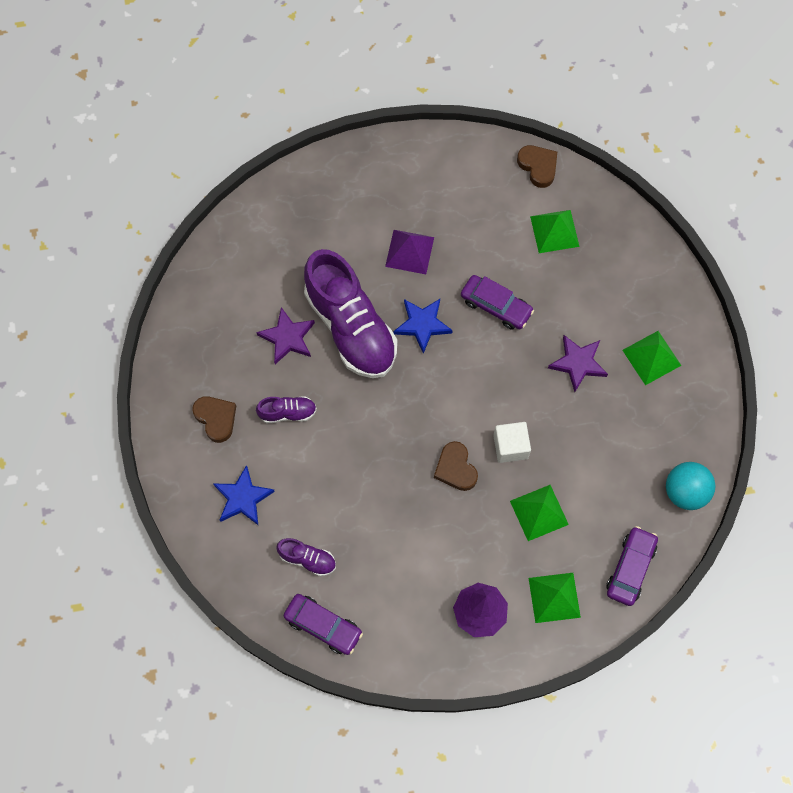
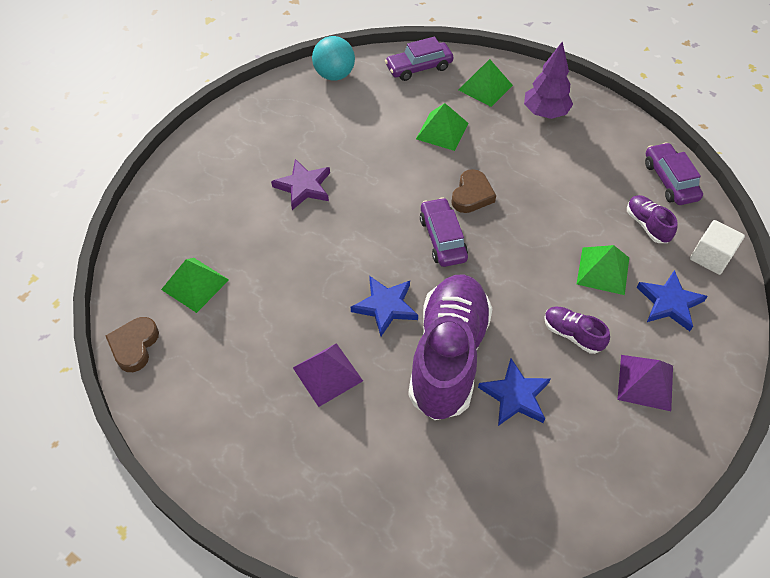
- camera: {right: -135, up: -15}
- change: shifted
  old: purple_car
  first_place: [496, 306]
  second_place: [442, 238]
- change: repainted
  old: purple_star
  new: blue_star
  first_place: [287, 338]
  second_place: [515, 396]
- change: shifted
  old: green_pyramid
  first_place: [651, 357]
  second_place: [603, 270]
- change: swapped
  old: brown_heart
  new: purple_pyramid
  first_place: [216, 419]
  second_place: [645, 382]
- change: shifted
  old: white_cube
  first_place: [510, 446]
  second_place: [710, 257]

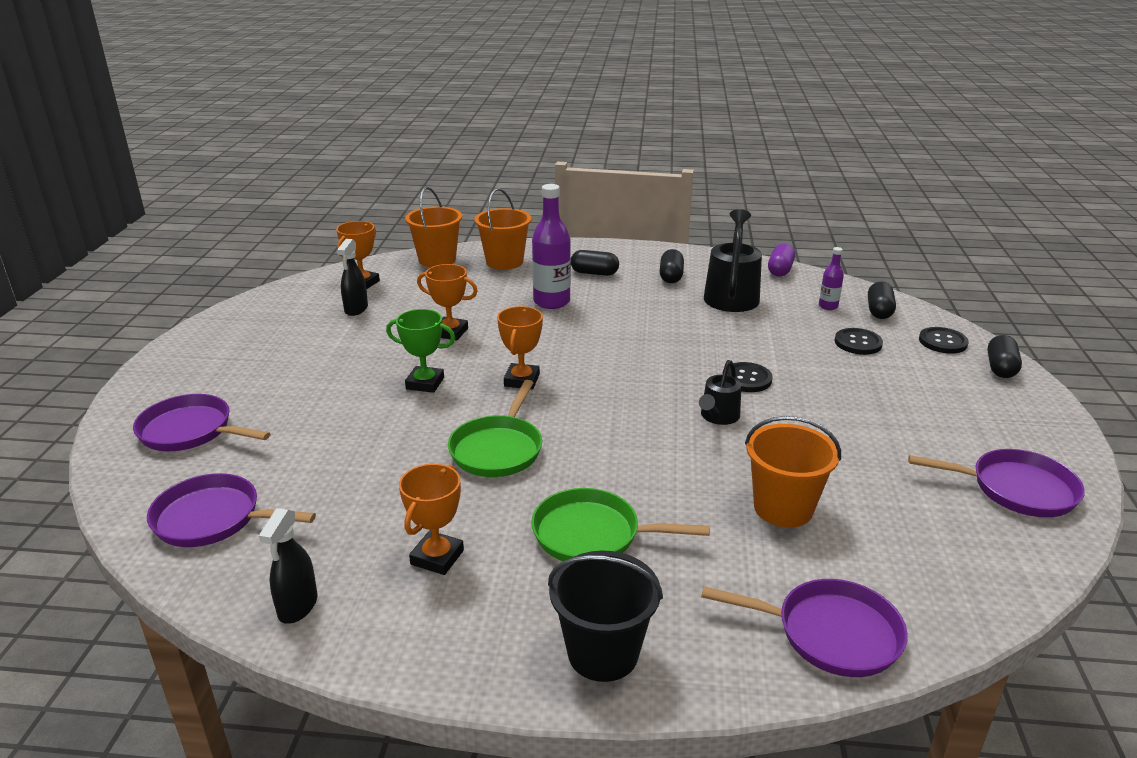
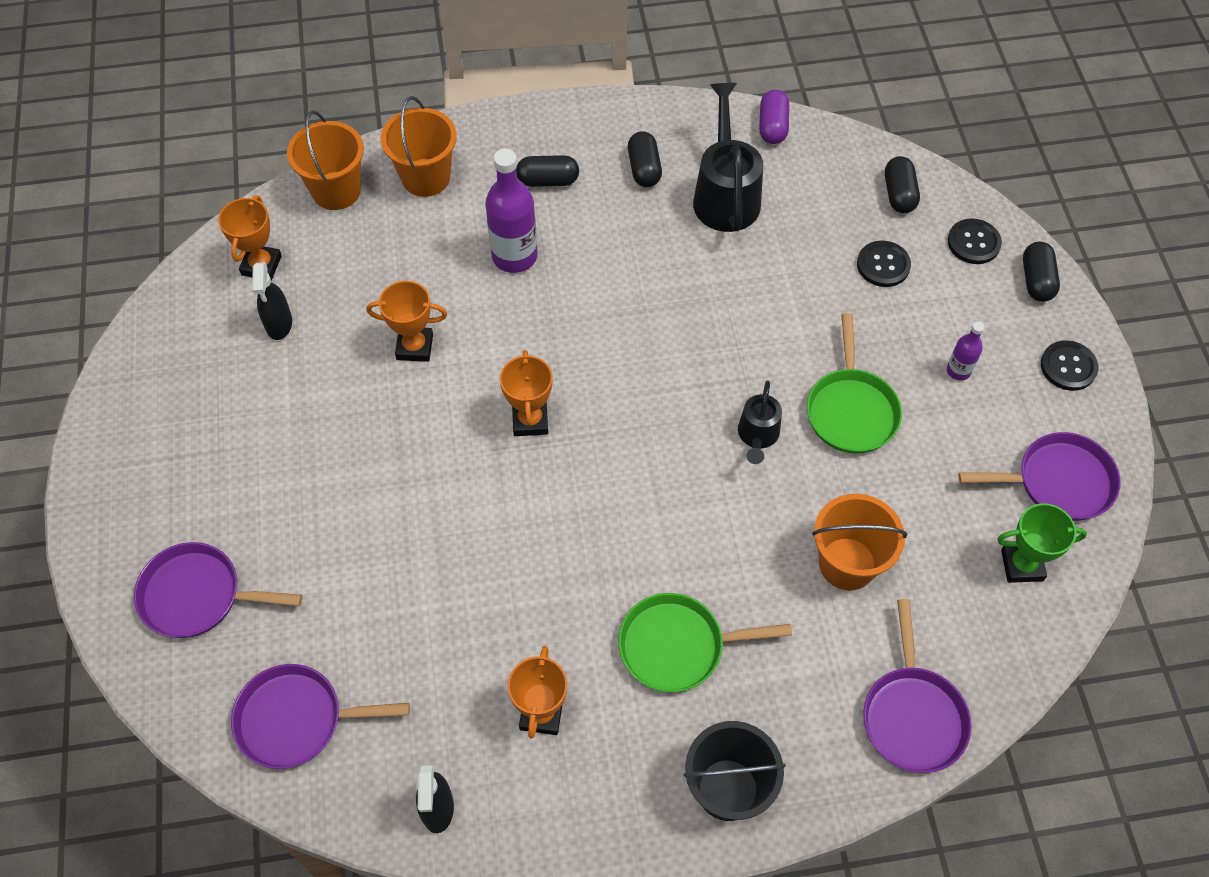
- camera: {right: -15, up: 30}
- change: shifted
  old: purple_bottle
  first_place: [828, 306]
  second_place: [958, 371]
- change: shifted
  old: green_trophy
  first_place: [425, 383]
  second_place: [1022, 565]
- change: shifted
  old: black_button
  first_place: [746, 379]
  second_place: [1068, 367]
- change: shifted
  old: green_pan
  first_place: [498, 449]
  second_place: [851, 410]
- change: rotated
  old: purple_pan
  first_place: [830, 633]
  second_place: [912, 715]
  degrees: 90

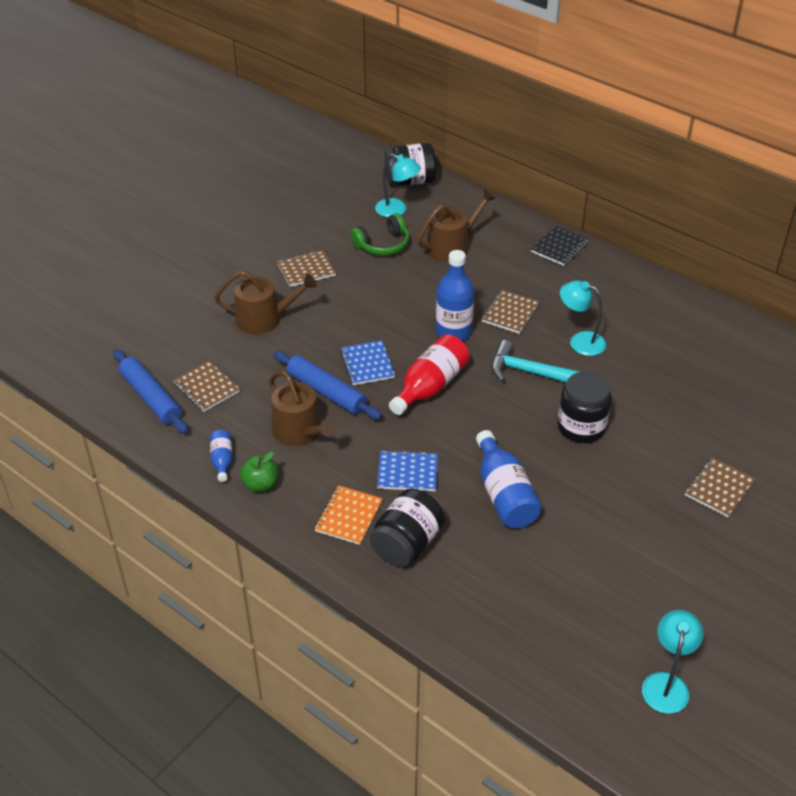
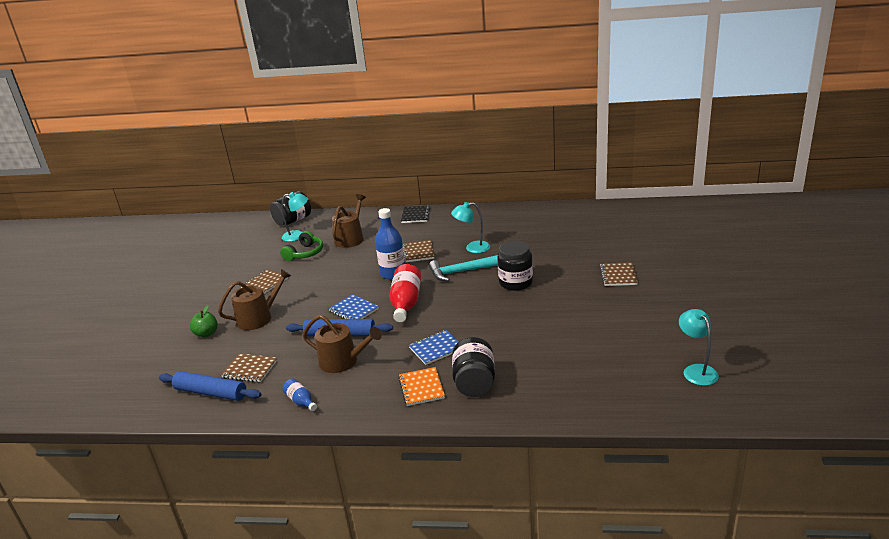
- camera: {right: -30, up: -15}
- change: gone
  old: blue_bottle
  first_place: [504, 494]
- change: shifted
  old: green_apple
  first_place: [261, 485]
  second_place: [206, 334]

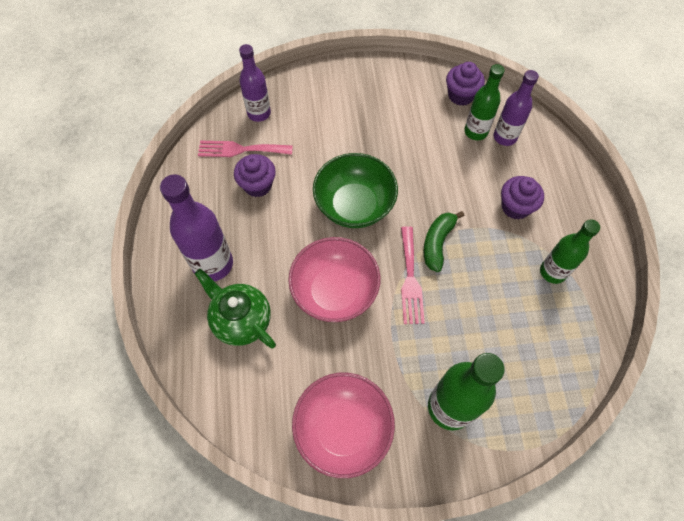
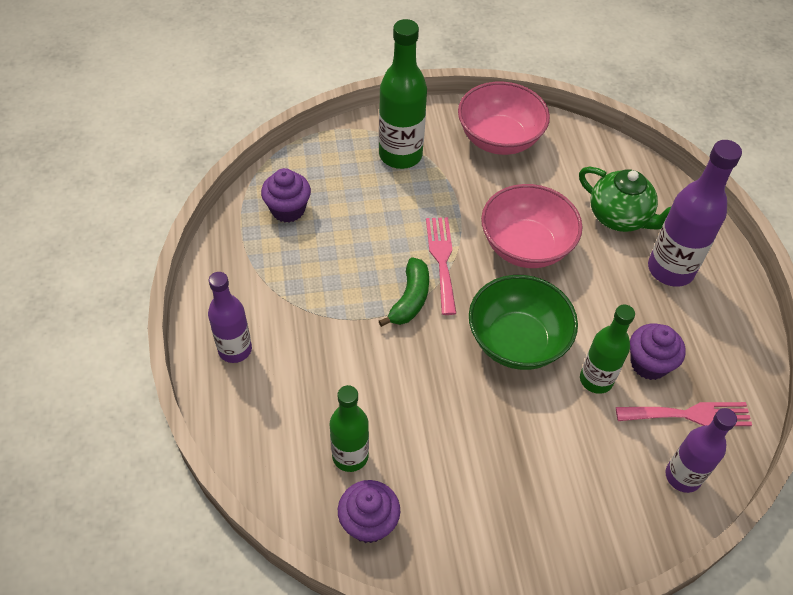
- camera: {right: 175, up: -10}
- change: shifted
  old: purple_bottle
  first_place: [505, 137]
  second_place: [235, 349]
- change: shifted
  old: purple_cupcake
  first_place: [515, 207]
  second_place: [288, 209]
- change: shifted
  old: green_bottle
  first_place: [552, 272]
  second_place: [596, 380]

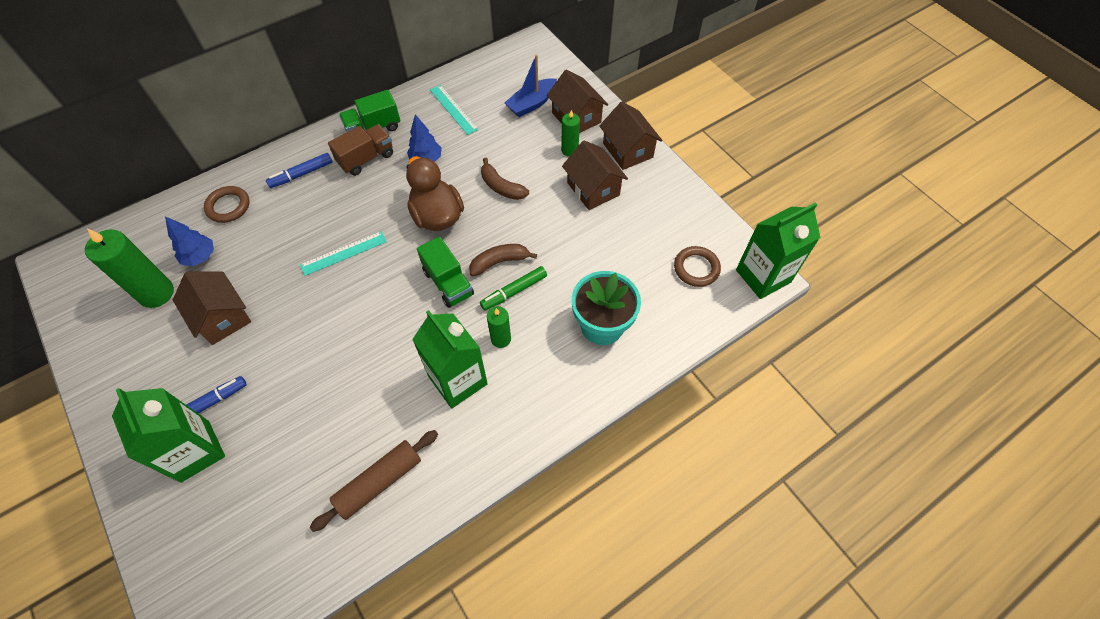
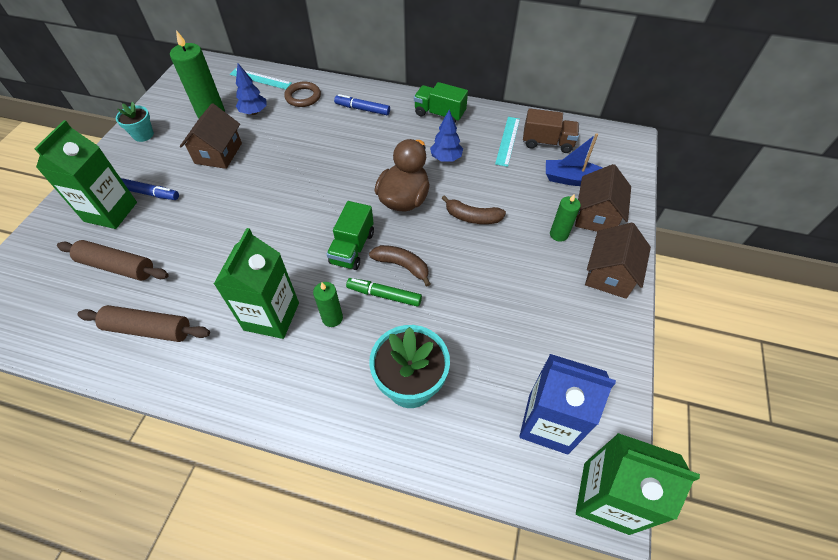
- camera: {right: 50, up: -5}
- change: shifted
  old: brown_truck
  first_place: [366, 158]
  second_place: [547, 143]
- change: gone
  old: brown_house
  first_place: [593, 189]
- change: rotated
  old: brown_banana
  first_place: [501, 187]
  second_place: [472, 217]
  degrees: -75
- change: shifted
  old: turquoise_ruler
  first_place: [344, 253]
  second_place: [260, 79]
- change: swapped
  old: brown_ring
  new: blue_carton
  first_place: [696, 268]
  second_place: [548, 423]
- change: new
  new: turquoise_flower_pot
  second_place: [143, 135]
- change: new
  new: brown_rolling_pin
  second_place: [117, 266]

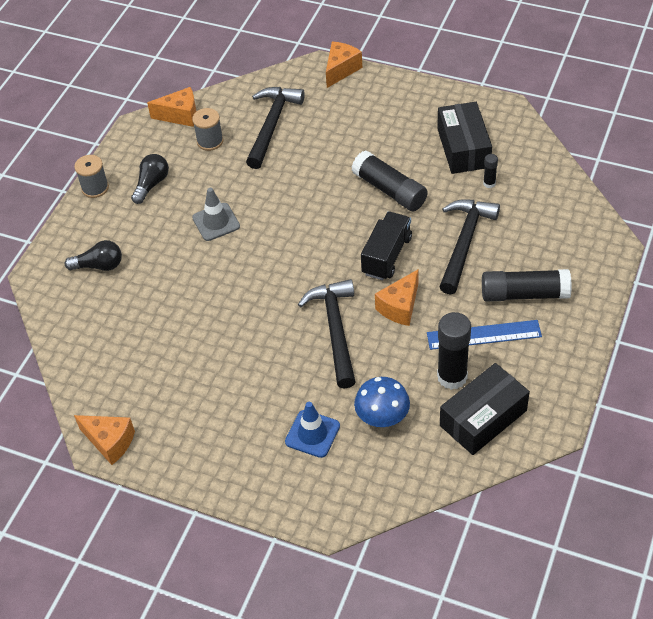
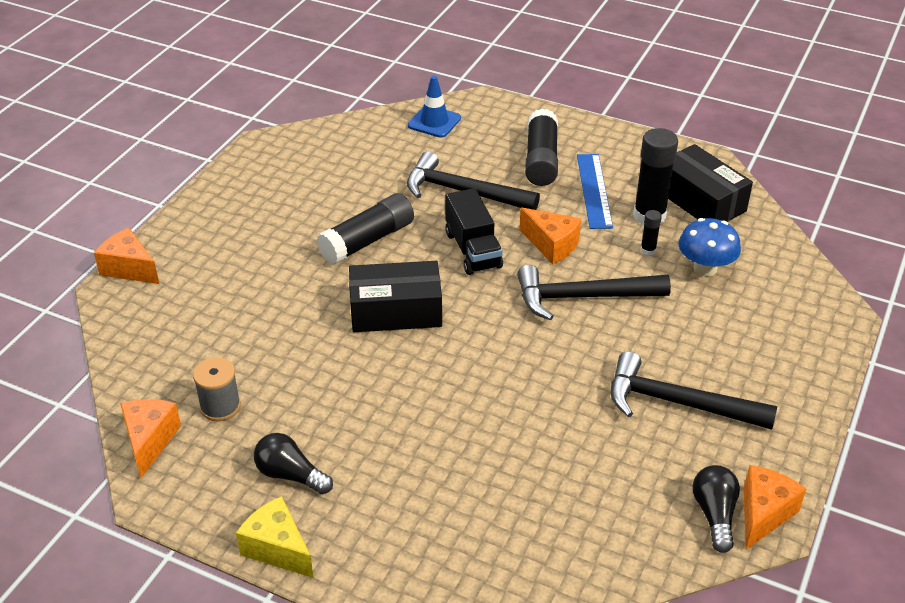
- camera: {right: -90, up: -10}
- change: shifted
  old: black_hammer
  first_place: [272, 125]
  second_place: [677, 402]
- change: shifted
  old: black_box
  first_place: [463, 148]
  second_place: [396, 311]
- change: shifted
  old: black_glue_stick
  first_place: [489, 183]
  second_place: [648, 250]
- change: swapped
  old: grey_spool
  new: yellow_cheese
  first_place: [95, 188]
  second_place: [277, 548]
- change: gone
  old: grey_traffic_cone
  first_place: [216, 222]
- change: rotated
  old: black_truck
  first_place: [387, 256]
  second_place: [473, 250]
  degrees: -135
- change: shifted
  old: black_light_bulb
  first_place: [99, 266]
  second_place: [714, 514]
- change: shifted
  old: blue_traffic_cone
  first_place: [312, 434]
  second_place: [434, 122]

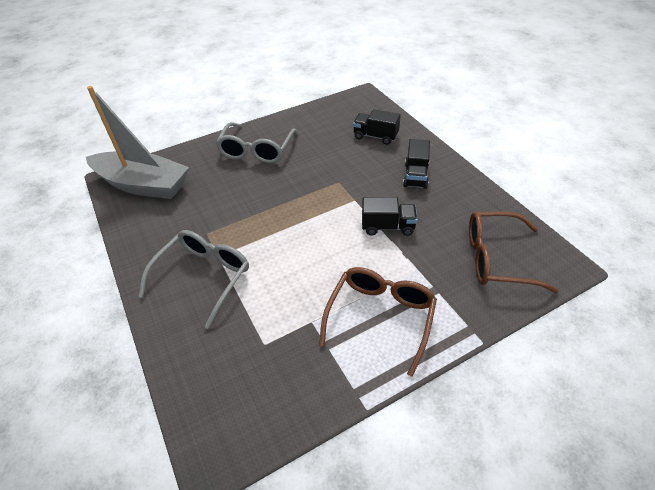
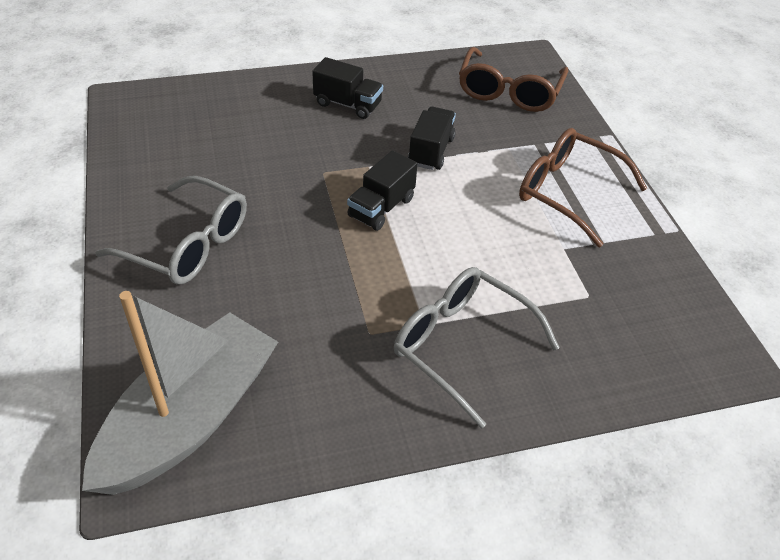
- camera: {right: -80, up: 0}
- change: shifted
  old: black_truck
  first_place: [375, 136]
  second_place: [381, 208]

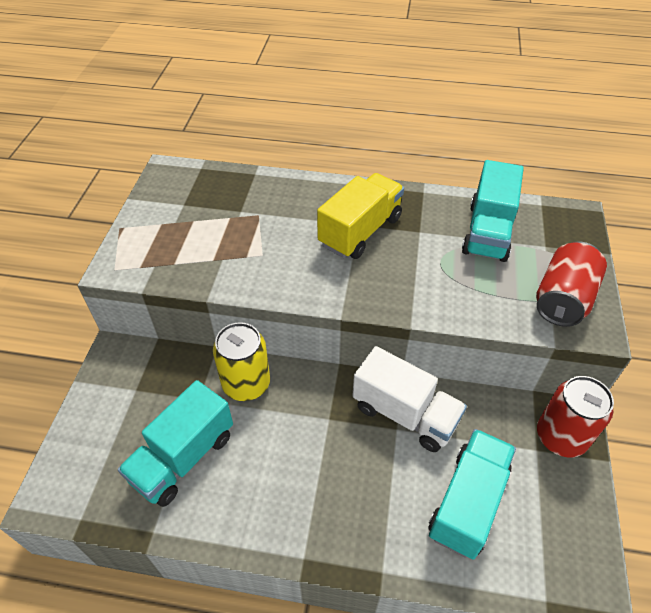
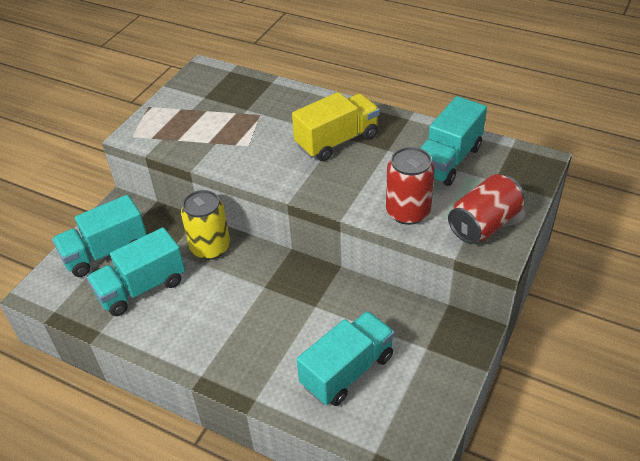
- camera: {right: 20, up: -5}
- change: gone
  old: white_truck
  first_place: [404, 414]
- change: shifted
  old: red_can
  first_place: [560, 437]
  second_place: [408, 212]
- change: new
  new: turquoise_truck
  second_place: [106, 252]

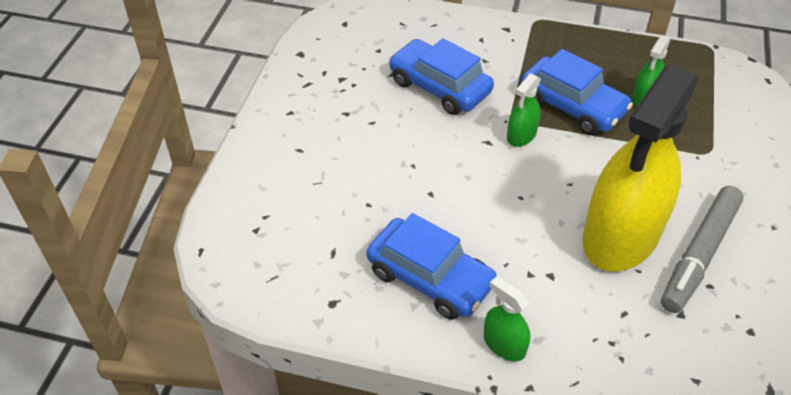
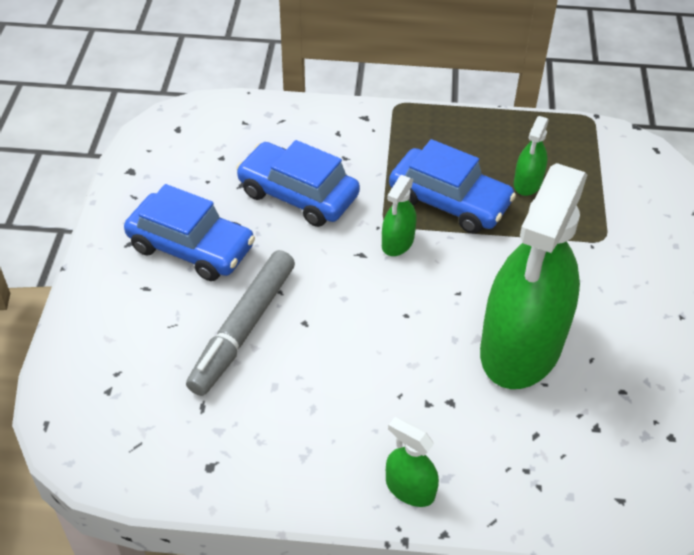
- camera: {right: -10, up: 0}
- change: repainted
  old: yellow_spray_bottle
  new: green_spray_bottle
  first_place: [621, 235]
  second_place: [521, 346]
- change: shifted
  old: grey_marker
  first_place: [699, 254]
  second_place: [243, 329]
- change: shifted
  old: blue_car
  first_place: [430, 278]
  second_place: [191, 247]

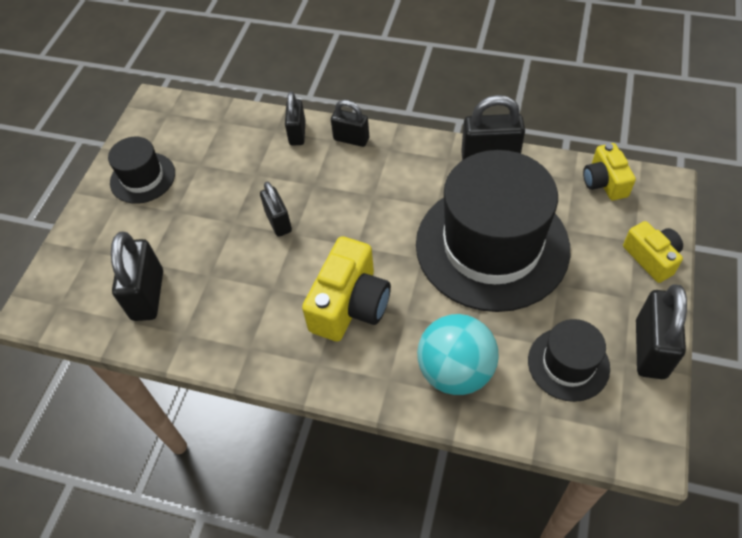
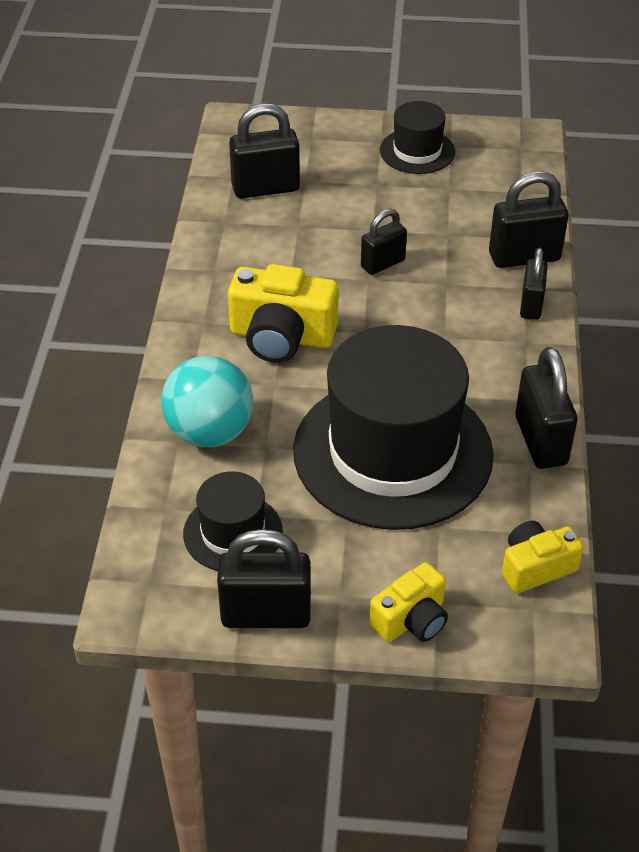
- camera: {right: 75, up: -10}
- change: scaled
  old: black_padlock
  first_place: [297, 133]
  second_place: [524, 257]
  factor: 1.56

